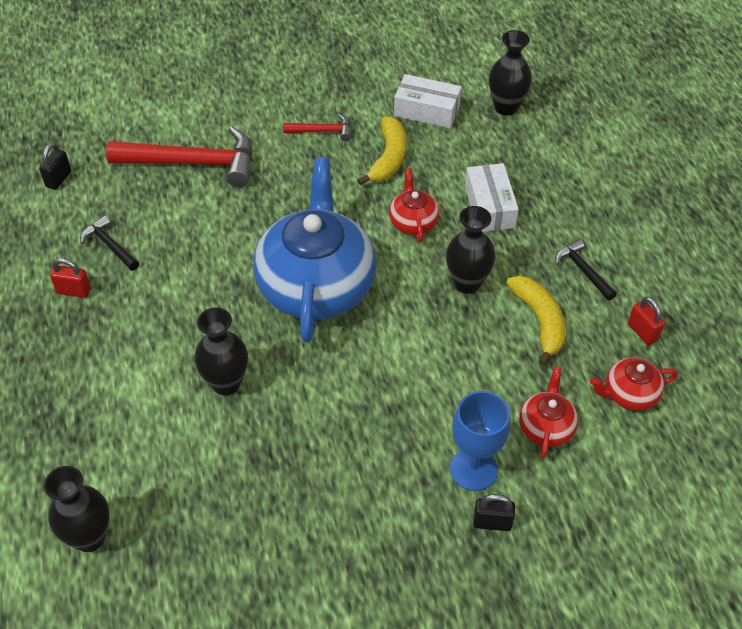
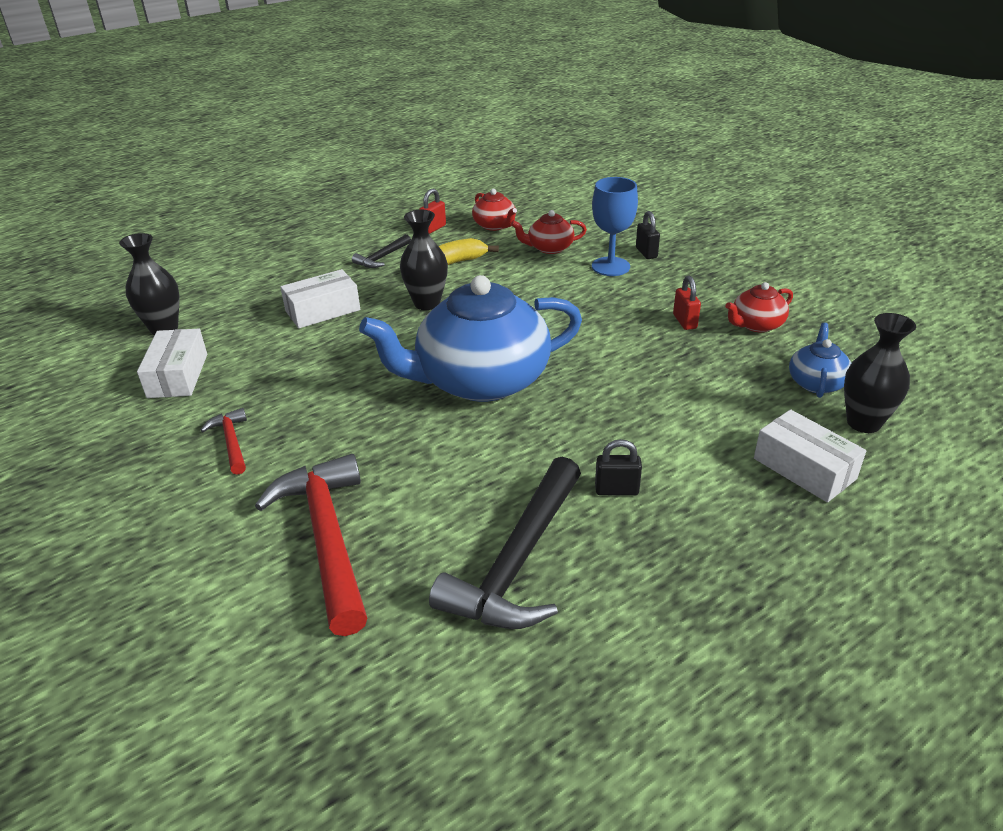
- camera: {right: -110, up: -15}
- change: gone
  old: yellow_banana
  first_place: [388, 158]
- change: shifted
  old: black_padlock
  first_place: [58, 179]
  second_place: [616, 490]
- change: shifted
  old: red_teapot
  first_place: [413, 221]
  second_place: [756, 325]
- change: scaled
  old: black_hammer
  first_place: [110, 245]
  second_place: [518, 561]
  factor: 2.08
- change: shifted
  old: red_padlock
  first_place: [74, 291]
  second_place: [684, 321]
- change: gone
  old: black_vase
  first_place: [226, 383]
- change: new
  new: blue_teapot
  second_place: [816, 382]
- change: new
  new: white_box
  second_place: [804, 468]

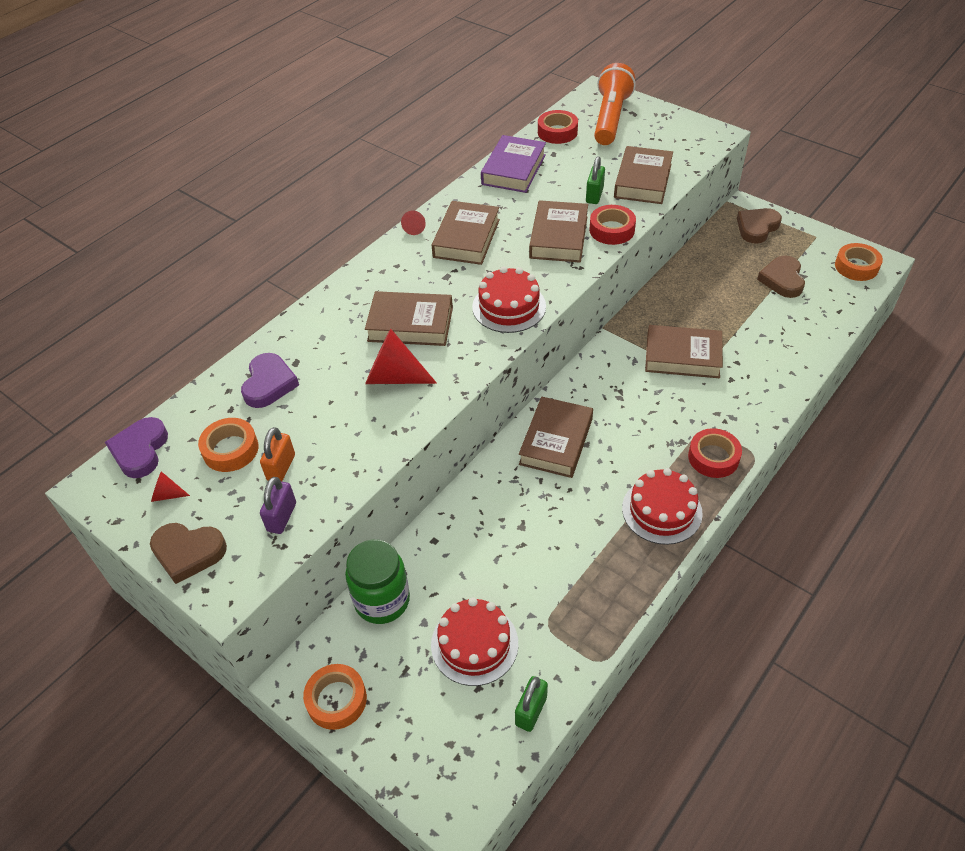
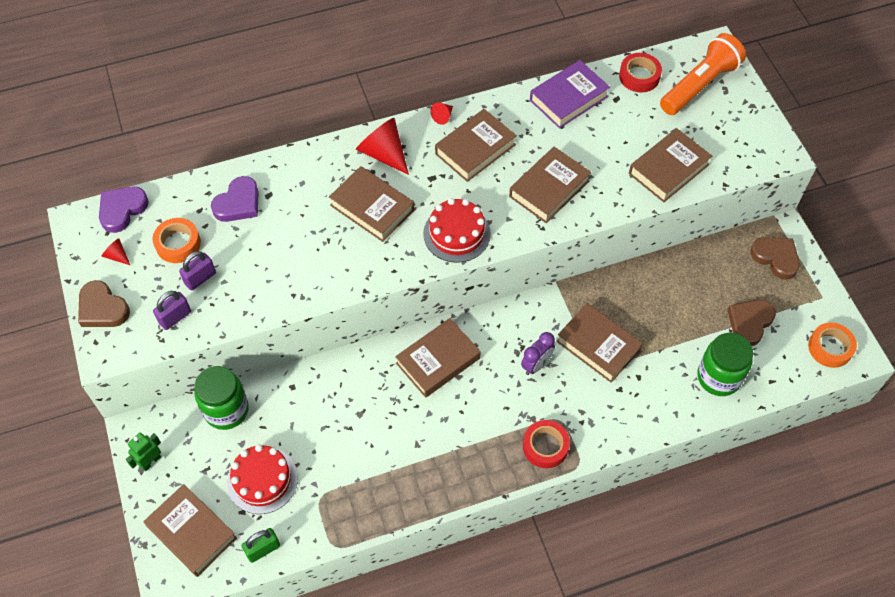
- camera: {right: 30, up: 10}
- change: gone
  old: green_padlock
  first_place: [594, 195]
- change: gone
  old: red_tape
  first_place: [612, 230]
- change: rotated
  old: brown_heart
  first_place: [757, 227]
  second_place: [776, 258]
  degrees: 60
- change: shifted
  old: red_cone
  first_place: [393, 377]
  second_place: [383, 153]
- change: repainted
  old: orange_padlock
  new: purple_padlock
  first_place: [281, 467]
  second_place: [200, 278]
- change: gone
  old: red_cake
  first_place: [662, 510]
- change: swapped
  old: orange_tape
  new: green_robot
  first_place: [336, 700]
  second_place: [151, 461]
- change: new
  new: purple_clock
  second_place: [536, 365]
- change: new
  new: green_jar
  second_place: [718, 377]
- change: new
  new: brown_book
  second_place: [192, 532]

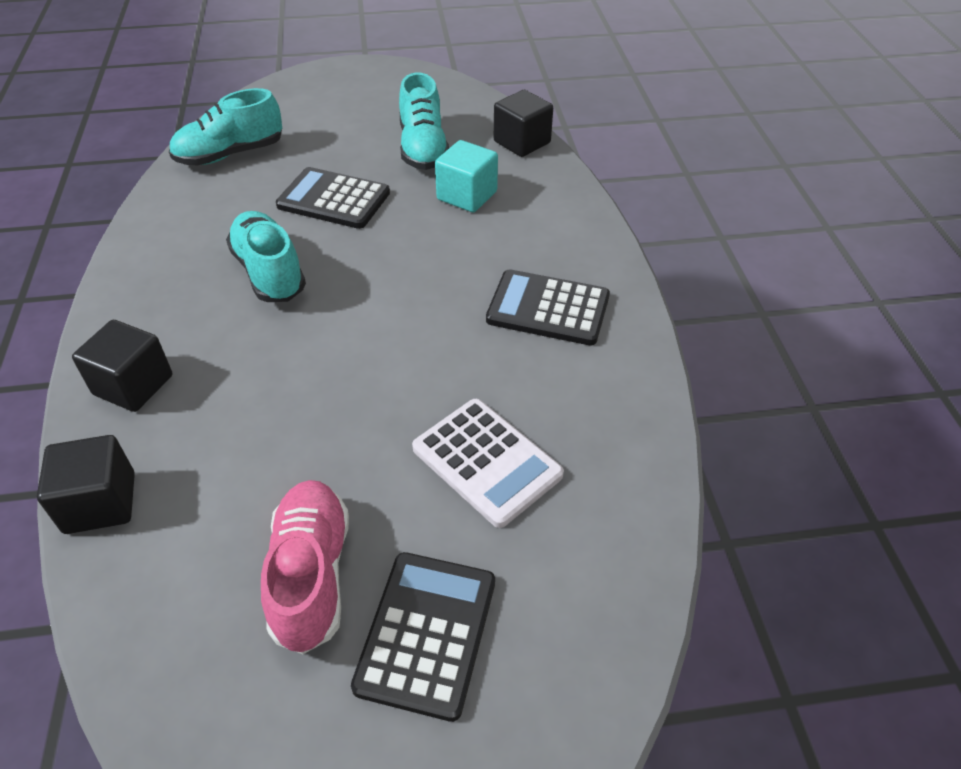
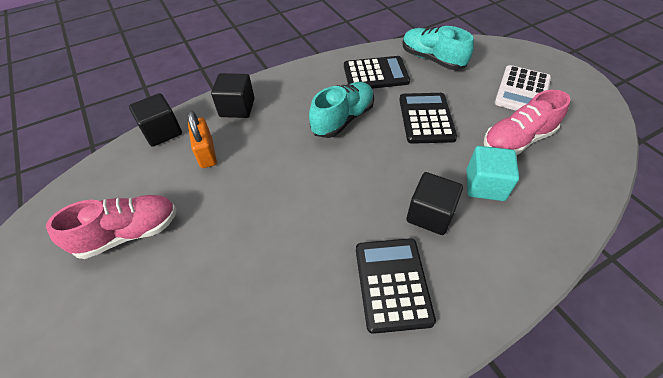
- camera: {right: 70, up: 5}
- change: repainted
  old: turquoise_shoe
  new: pink_shoe
  first_place: [423, 148]
  second_place: [517, 140]
- change: shifted
  old: black_cube
  first_place: [522, 142]
  second_place: [430, 214]
- change: shifted
  old: white_calculator
  first_place: [487, 461]
  second_place: [522, 91]
- change: shifted
  old: black_calculator
  first_place: [426, 633]
  second_place: [375, 74]
- change: new
  new: orange_padlock
  second_place: [206, 153]

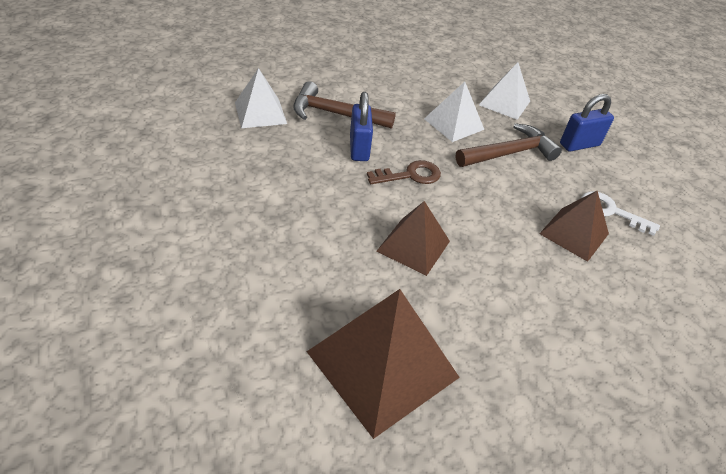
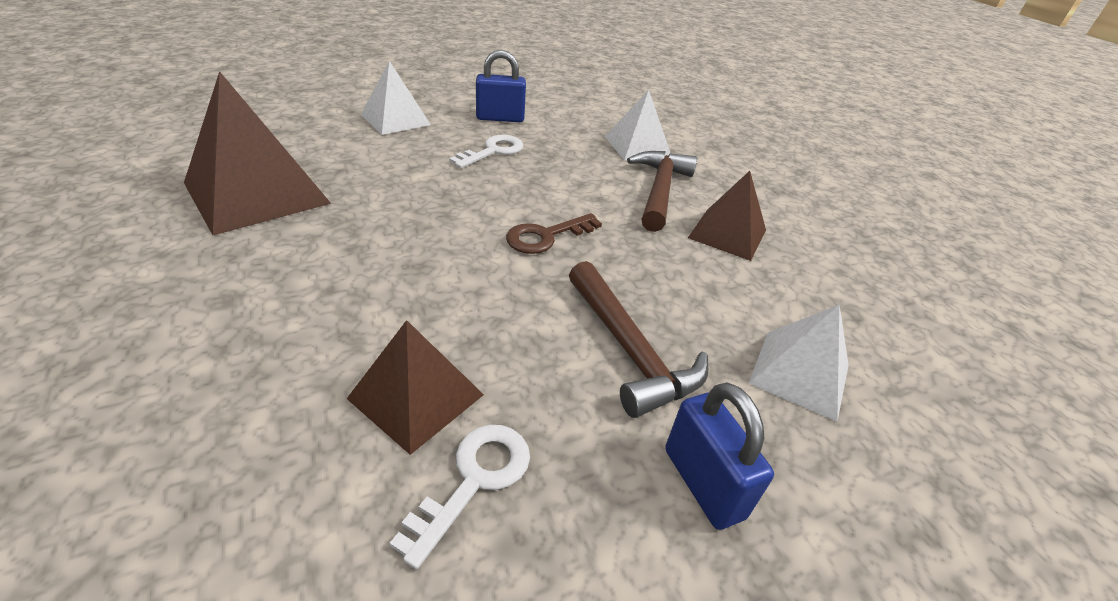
- camera: {right: 90, up: -5}
- change: shifted
  old: white_pyramid
  first_place: [454, 124]
  second_place: [395, 119]
- change: shifted
  old: blue_padlock
  first_place: [359, 148]
  second_place: [500, 118]
- change: rotated
  old: brown_key
  first_place: [410, 175]
  second_place: [546, 236]
  degrees: 75
- change: shifted
  old: brown_pyramid
  first_place: [413, 246]
  second_place: [727, 233]
- change: new
  new: white_key
  second_place: [493, 151]

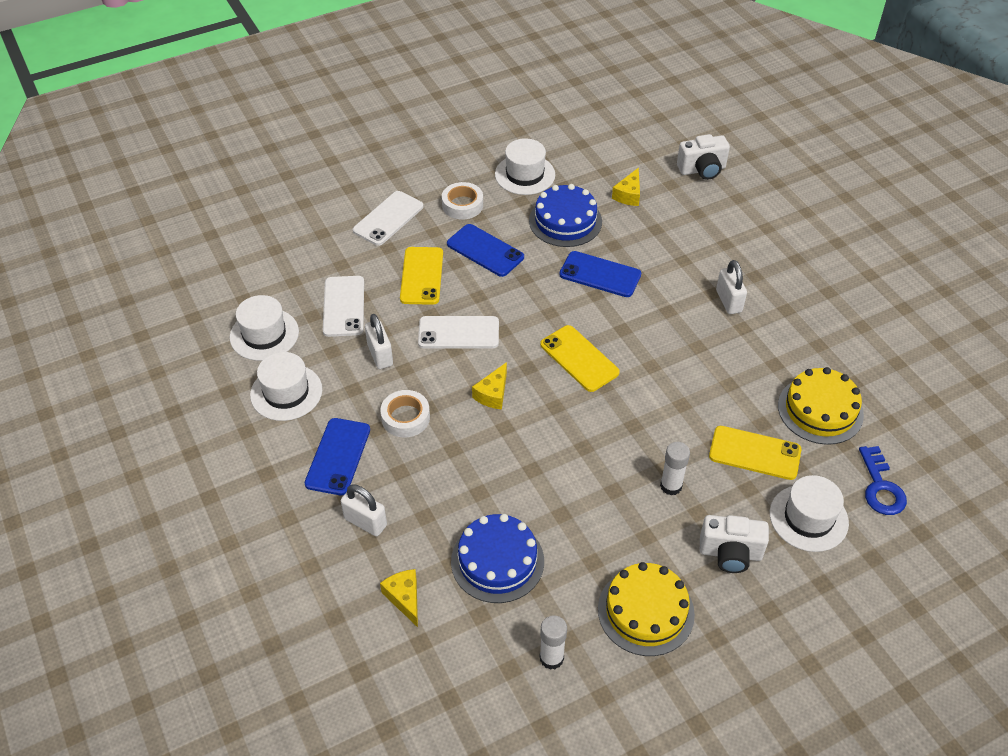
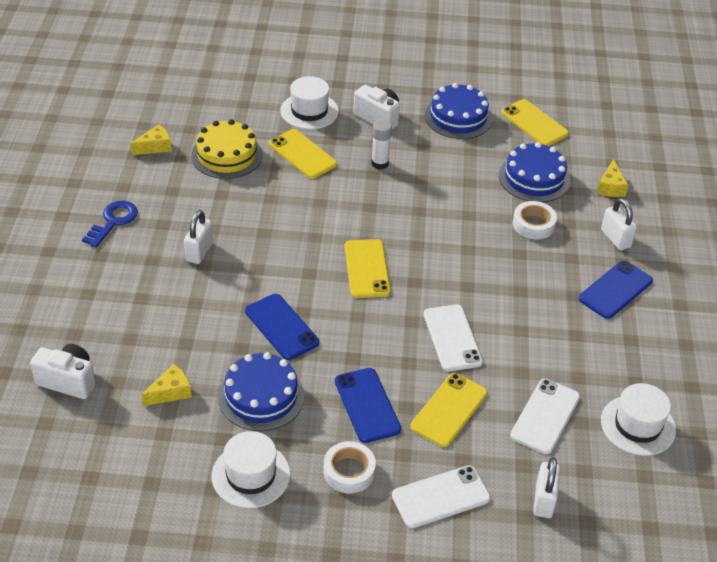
- camera: {right: -150, up: -5}
- change: shifted
  old: white_padlock
  first_place: [380, 355]
  second_place: [543, 500]
- change: rotated
  old: white_phone
  first_place: [458, 333]
  second_place: [452, 338]
  degrees: 45
- change: gone
  old: white_hat
  first_place: [286, 392]
- change: shifted
  old: yellow_cheese
  first_place: [493, 394]
  second_place: [155, 147]
- change: shifted
  old: white_tape
  first_place: [405, 418]
  second_place: [533, 224]
- change: shifted
  old: blue_key
  first_place: [881, 487]
  second_place: [113, 221]
- change: repainted
  old: yellow_cake
  new: blue_cake
  first_place: [646, 611]
  second_place: [458, 117]
- change: swapped
  old: white_glue_stick
  new: yellow_phone
  first_place: [551, 658]
  second_place: [534, 123]

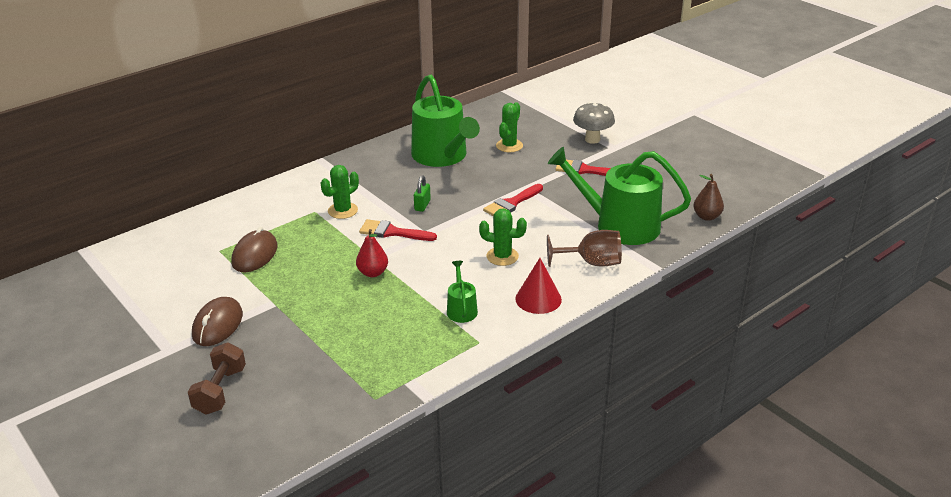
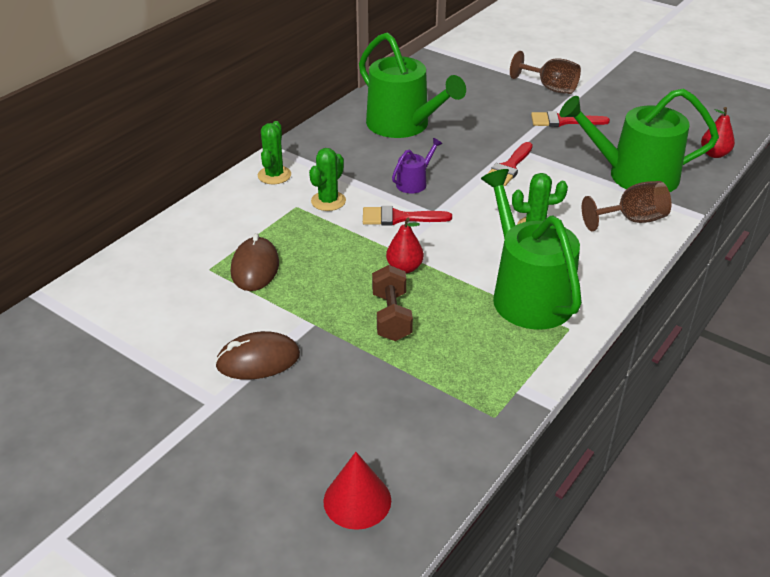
- camera: {right: -15, up: 5}
- change: shifted
  old: green_cactus
  first_place: [509, 146]
  second_place: [274, 175]
- change: swapped
  old: grey_mushroom
  new: brown_goblet
  first_place: [592, 139]
  second_place: [550, 88]
- change: repainted
  old: brown_pear
  new: red_pear
  first_place: [706, 216]
  second_place: [714, 154]
- change: swapped
  old: green_padlock
  new: purple_watering_can
  first_place: [422, 205]
  second_place: [414, 182]
- change: shifted
  old: red_cone
  first_place: [538, 299]
  second_place: [357, 500]
- change: scaled
  old: green_watering_can
  first_place: [461, 309]
  second_place: [527, 294]
  factor: 2.25
- change: rotated
  old: brown_mouse
  first_place: [217, 325]
  second_place: [258, 360]
  degrees: 75
- change: shifted
  old: brown_dumbbell
  first_place: [220, 391]
  second_place: [391, 316]

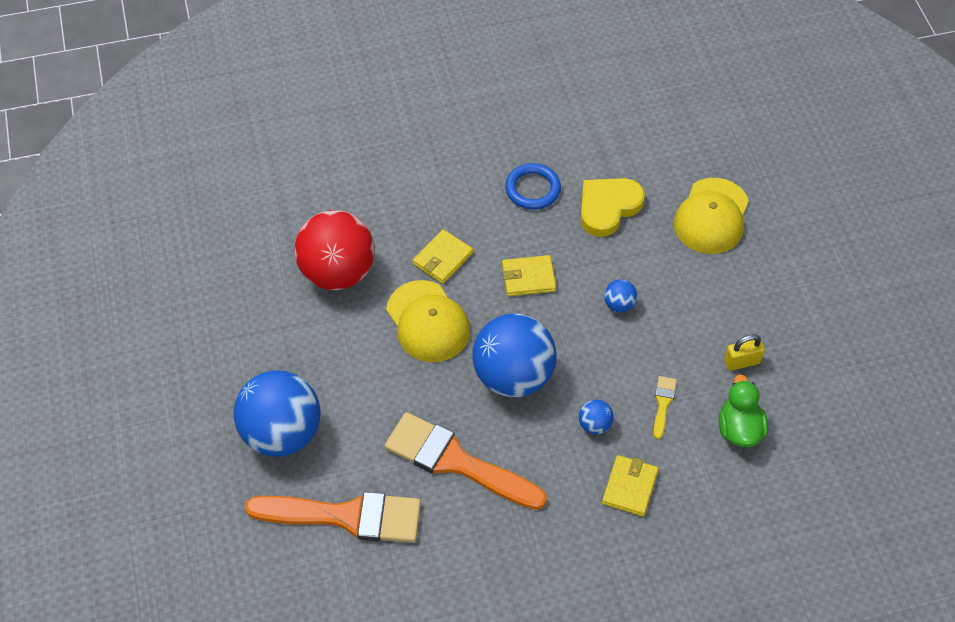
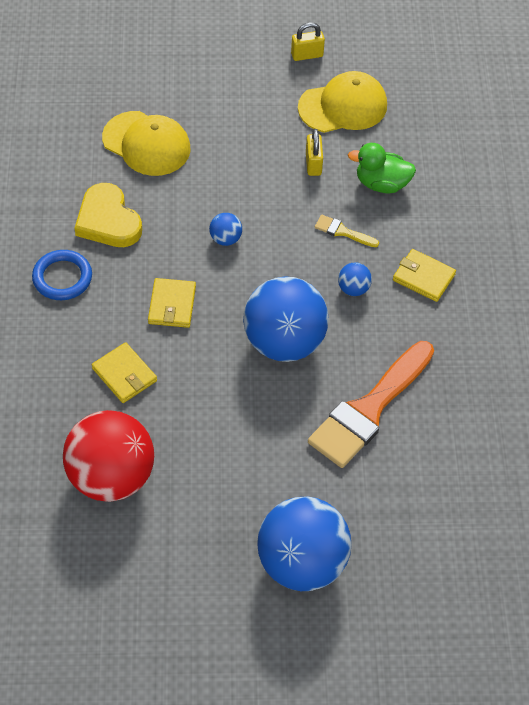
- camera: {right: -80, up: 0}
- change: shifted
  old: yellow_cap
  first_place: [428, 322]
  second_place: [343, 106]
- change: gone
  old: orange_brush
  first_place: [346, 516]
- change: new
  new: yellow_padlock
  second_place: [307, 55]

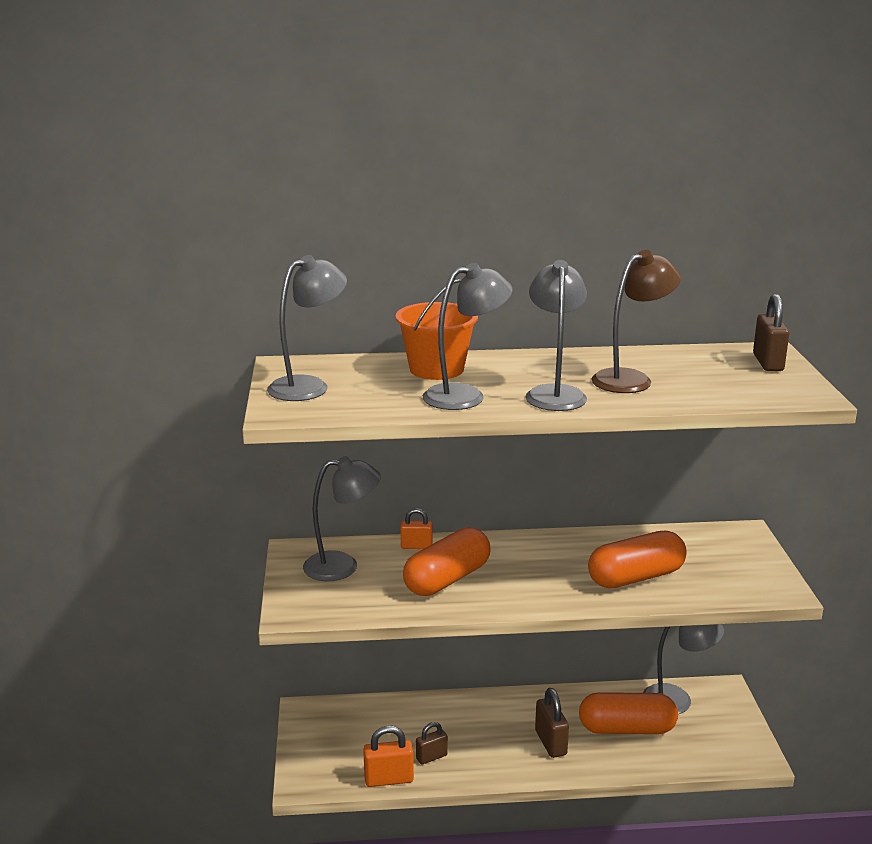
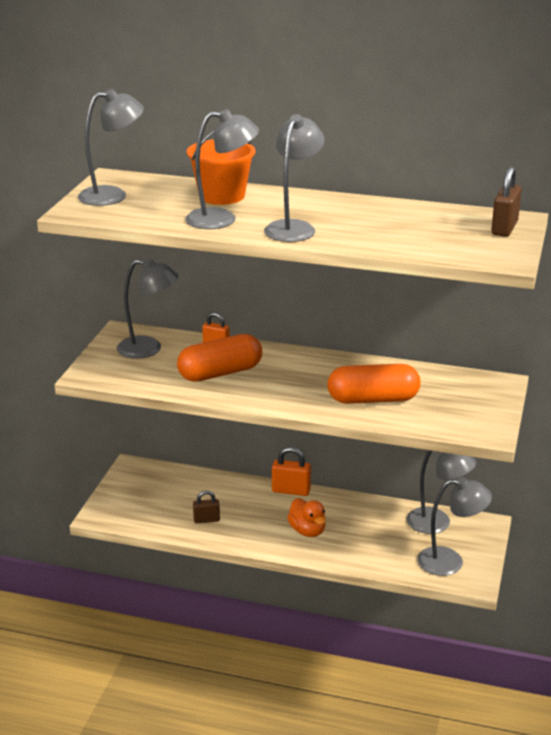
- camera: {right: 20, up: 5}
- change: gone
  old: brown_lamp
  first_place: [631, 379]
- change: swapped
  old: brown_padlock
  new: orange_duck
  first_place: [550, 743]
  second_place: [307, 531]
- change: gone
  old: orange_capsule
  first_place: [626, 729]
- change: shifted
  old: orange_padlock
  first_place: [389, 779]
  second_place: [291, 491]
- change: new
  new: grey_lamp
  second_place: [450, 562]

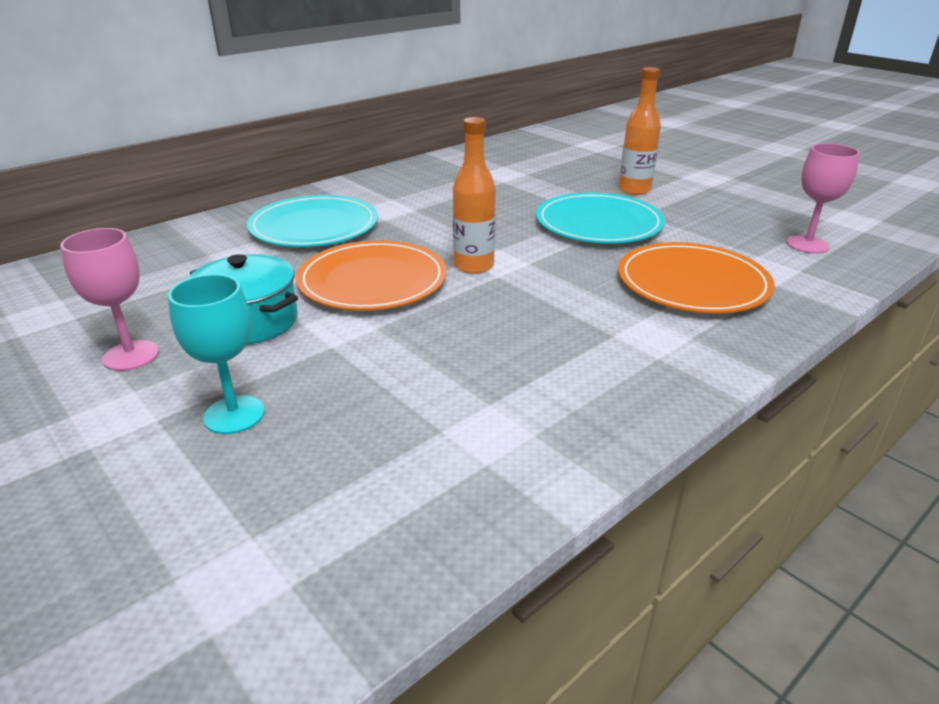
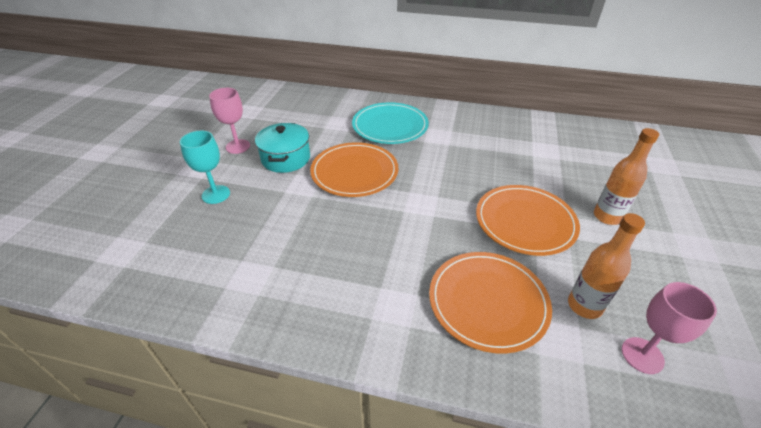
- camera: {right: 55, up: 10}
- change: shifted
  old: orange_bottle
  first_place: [473, 266]
  second_place: [584, 306]
- change: repainted
  old: turquoise_plate
  new: orange_plate
  first_place: [598, 223]
  second_place: [525, 222]

